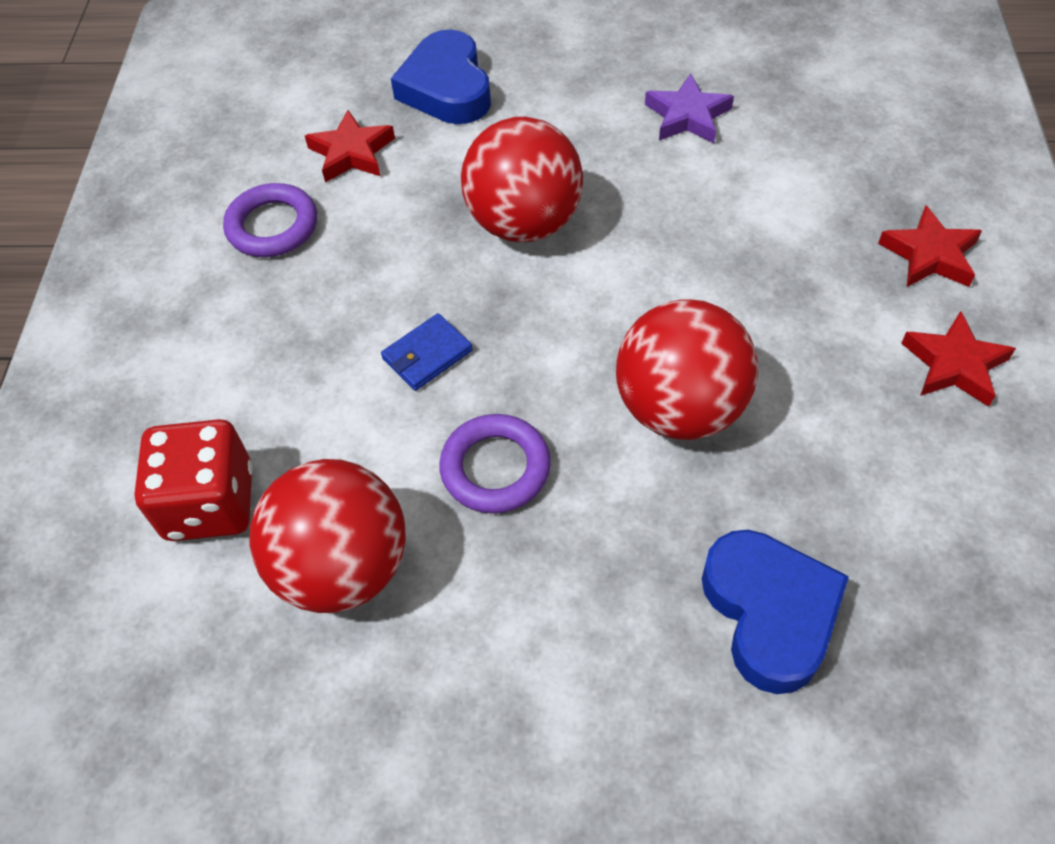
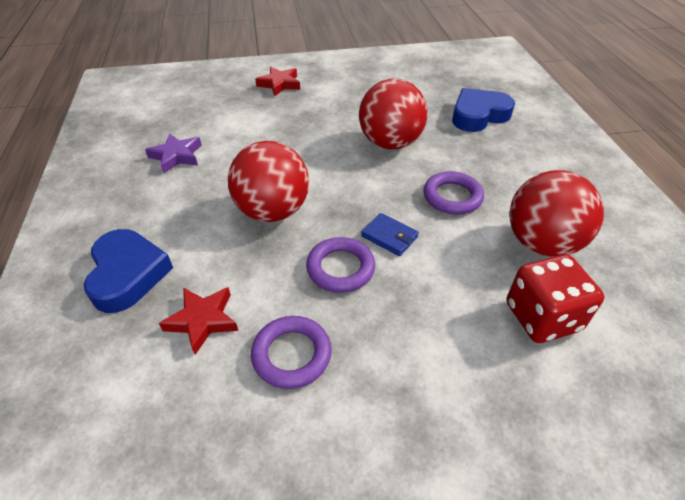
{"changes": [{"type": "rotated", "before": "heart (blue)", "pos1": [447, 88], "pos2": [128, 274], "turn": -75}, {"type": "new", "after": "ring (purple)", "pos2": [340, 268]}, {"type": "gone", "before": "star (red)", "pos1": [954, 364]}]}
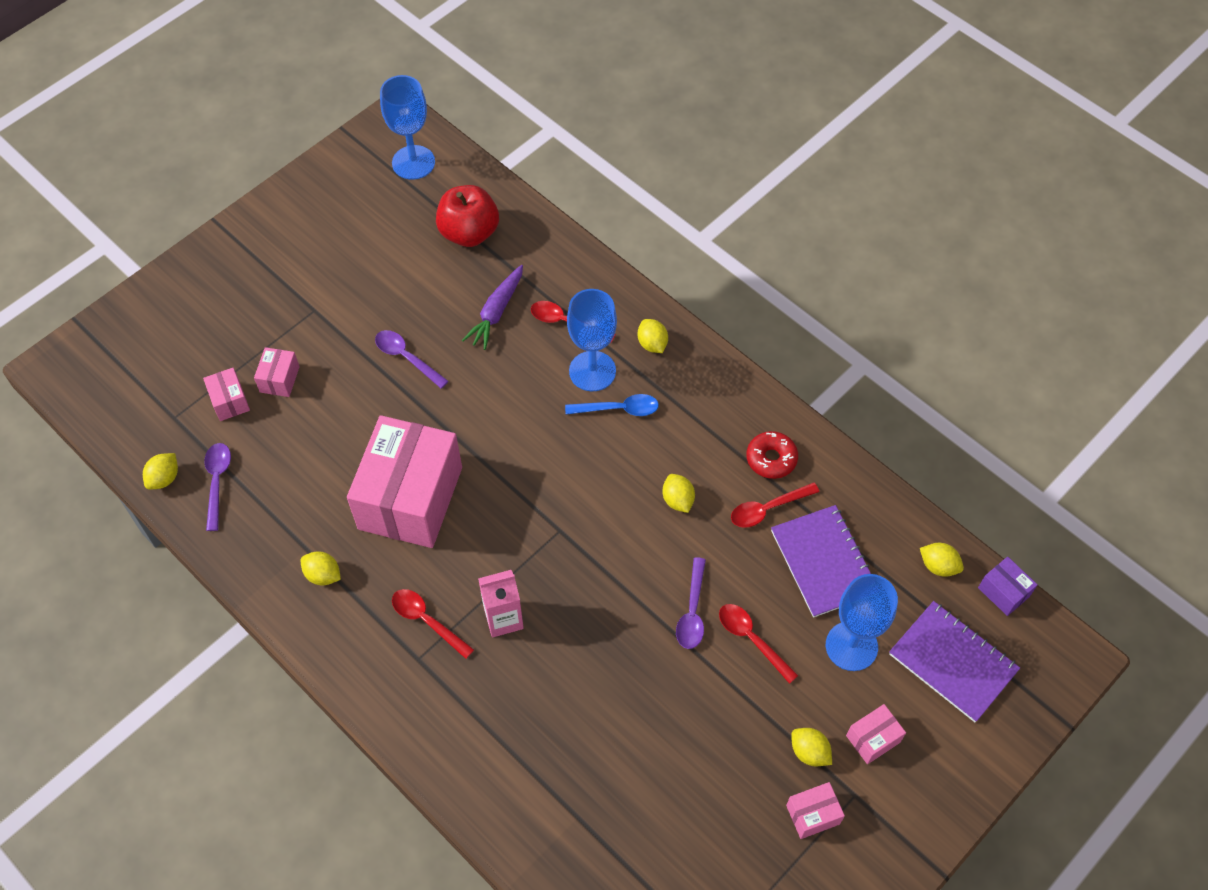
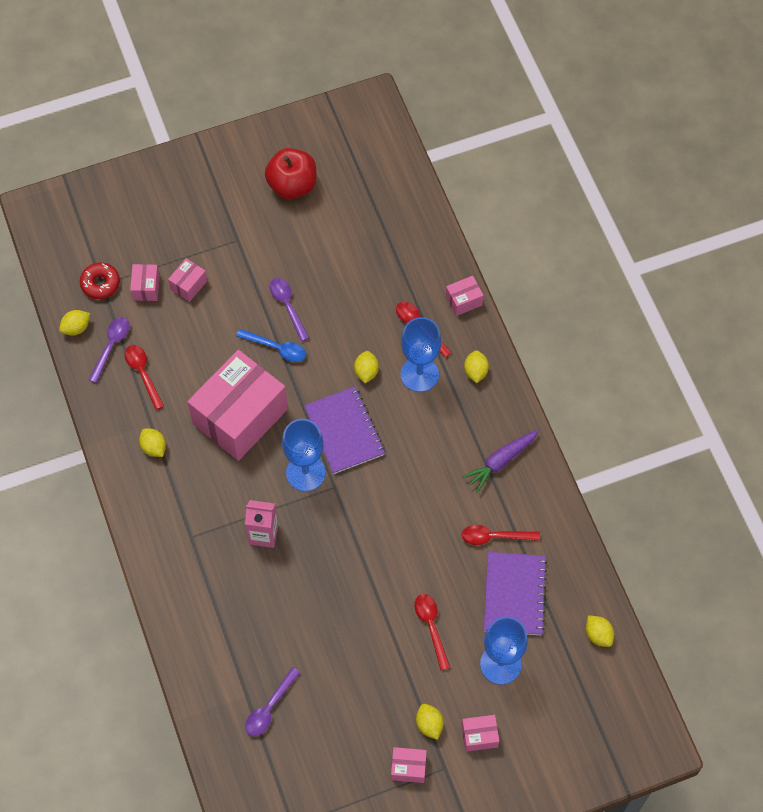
{"changes": [{"type": "shifted", "before": "donut (red)", "pos1": [771, 459], "pos2": [100, 284]}, {"type": "shifted", "before": "spoon (red)", "pos1": [427, 621], "pos2": [143, 373]}, {"type": "shifted", "before": "spoon (blue)", "pos1": [618, 409], "pos2": [276, 348]}, {"type": "shifted", "before": "spoon (purple)", "pos1": [692, 611], "pos2": [269, 708]}, {"type": "shifted", "before": "apple (red)", "pos1": [469, 233], "pos2": [292, 185]}, {"type": "shifted", "before": "goblet (blue)", "pos1": [413, 162], "pos2": [305, 473]}, {"type": "shifted", "before": "notebook (purple)", "pos1": [953, 662], "pos2": [344, 431]}, {"type": "shifted", "before": "lemon (yellow)", "pos1": [678, 500], "pos2": [366, 372]}, {"type": "new", "after": "box (pink)", "pos2": [463, 301]}, {"type": "shifted", "before": "carrot (purple)", "pos1": [496, 312], "pos2": [500, 461]}, {"type": "gone", "before": "box (purple)", "pos1": [1003, 592]}]}
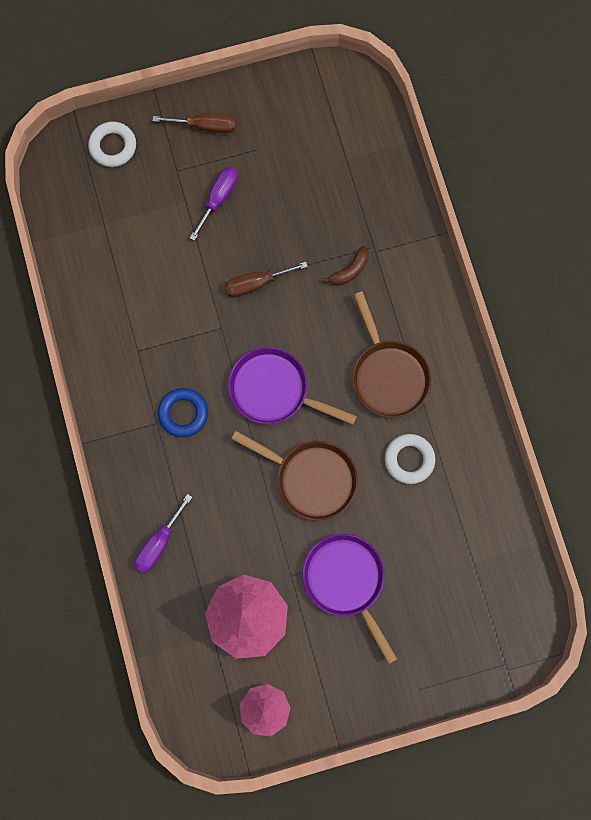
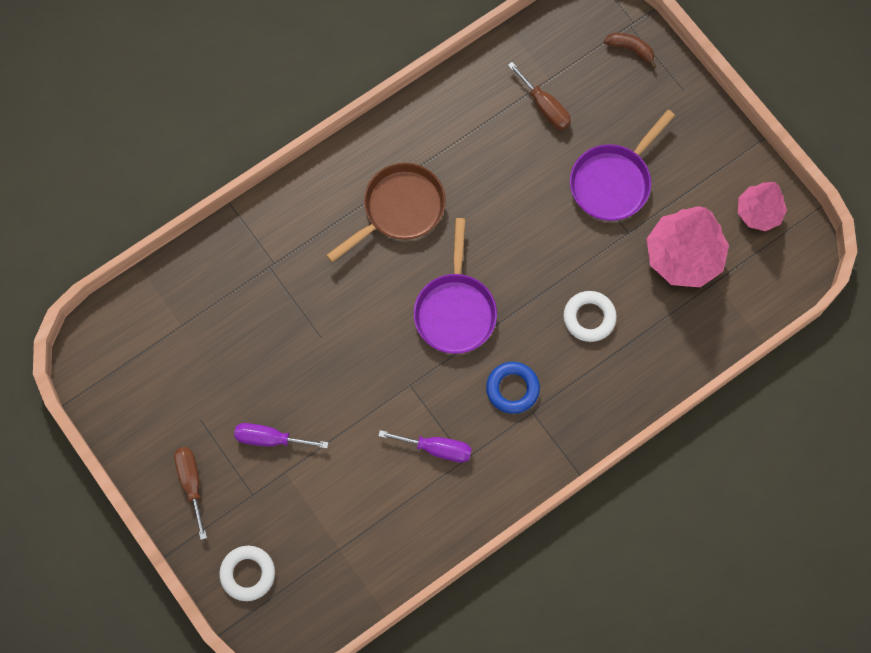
{"changes": [{"type": "shifted", "before": "screwdriver (purple)", "pos1": [159, 543], "pos2": [436, 449]}, {"type": "shifted", "before": "screwdriver (brown)", "pos1": [256, 284], "pos2": [545, 107]}, {"type": "shifted", "before": "ring (white)", "pos1": [409, 459], "pos2": [589, 318]}, {"type": "shifted", "before": "banana (brown)", "pos1": [350, 270], "pos2": [631, 49]}, {"type": "gone", "before": "pan (brown)", "pos1": [311, 479]}]}
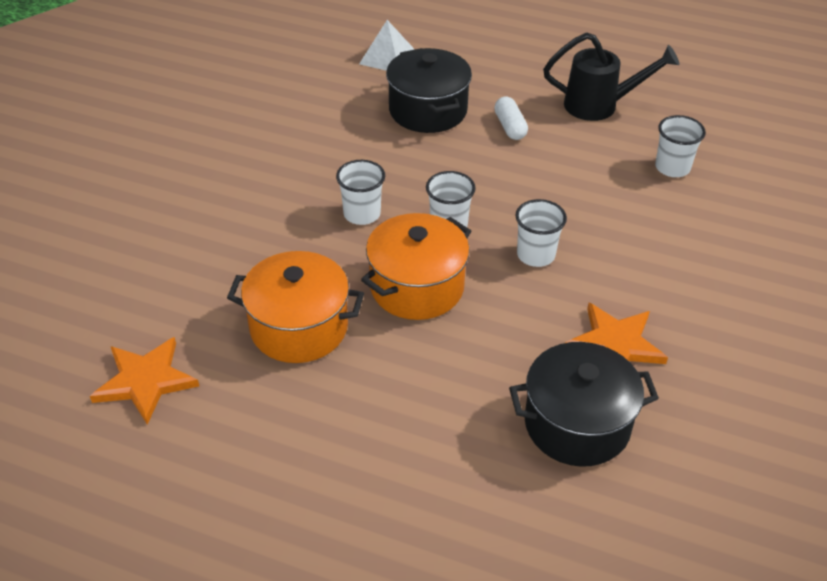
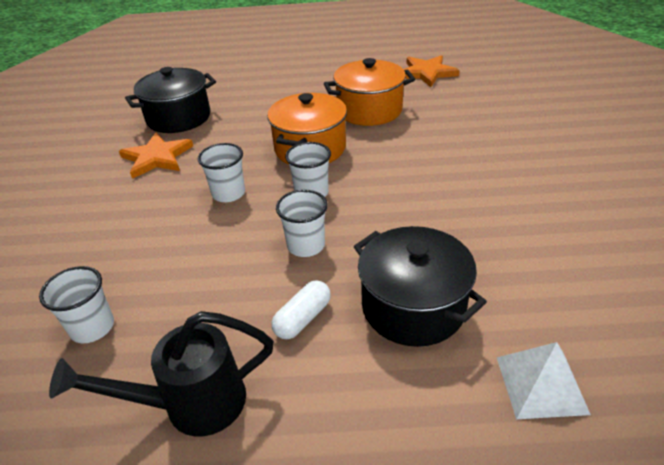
{"changes": [{"type": "rotated", "before": "capsule (white)", "pos1": [510, 127], "pos2": [303, 318], "turn": 75}, {"type": "shifted", "before": "cup (white)", "pos1": [362, 214], "pos2": [306, 245]}]}
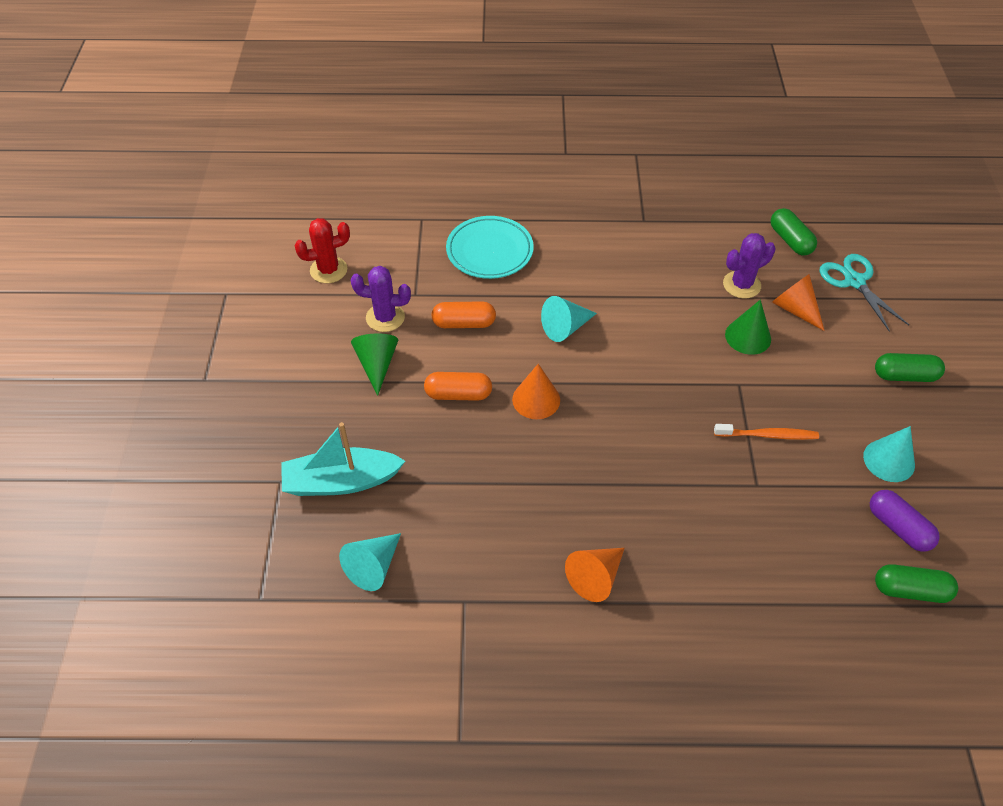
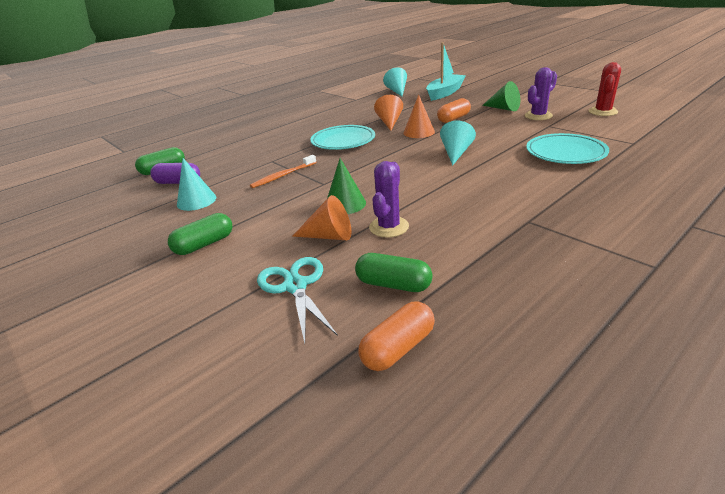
{"changes": [{"type": "rotated", "before": "scissors (turquoise)", "pos1": [854, 281], "pos2": [295, 286], "turn": -135}, {"type": "new", "after": "plate (turquoise)", "pos2": [343, 141]}, {"type": "shifted", "before": "capsule (orange)", "pos1": [464, 323], "pos2": [398, 348]}, {"type": "shifted", "before": "cone (orange)", "pos1": [595, 577], "pos2": [389, 122]}]}
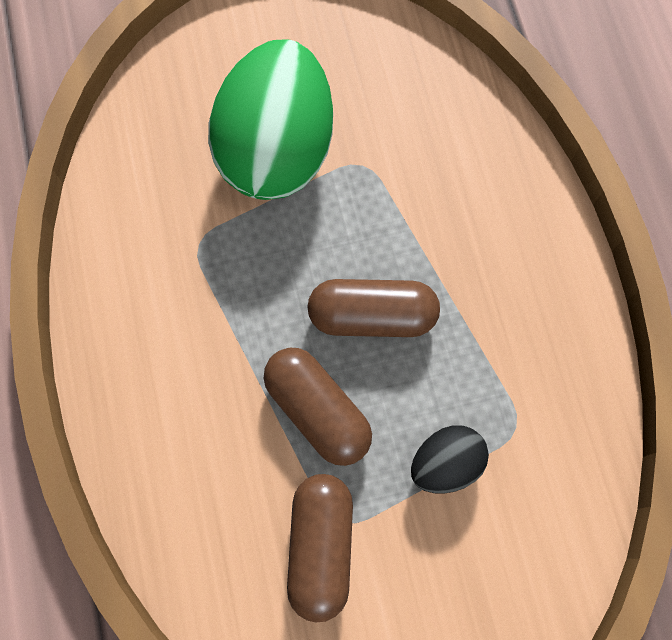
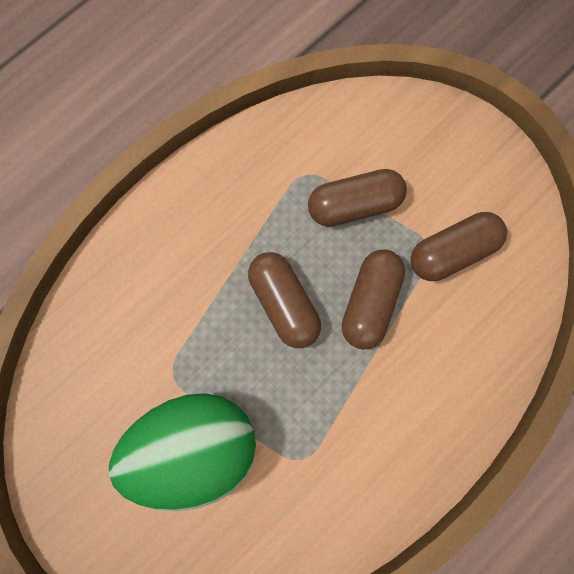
{"changes": [{"type": "swapped", "before": "egg (black)", "after": "capsule (brown)", "pos1": [445, 463], "pos2": [354, 204]}]}
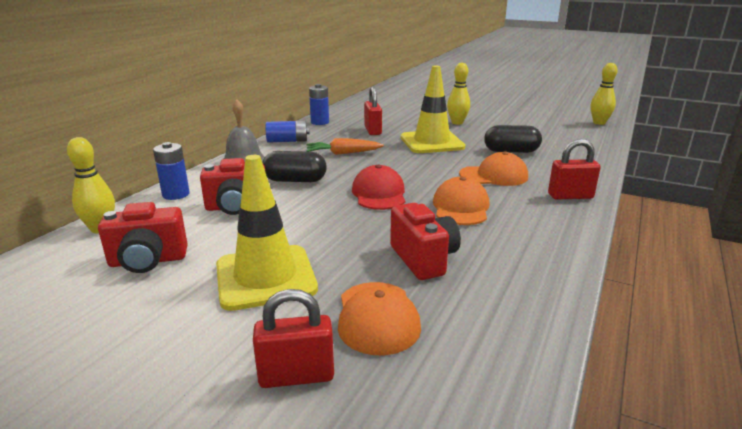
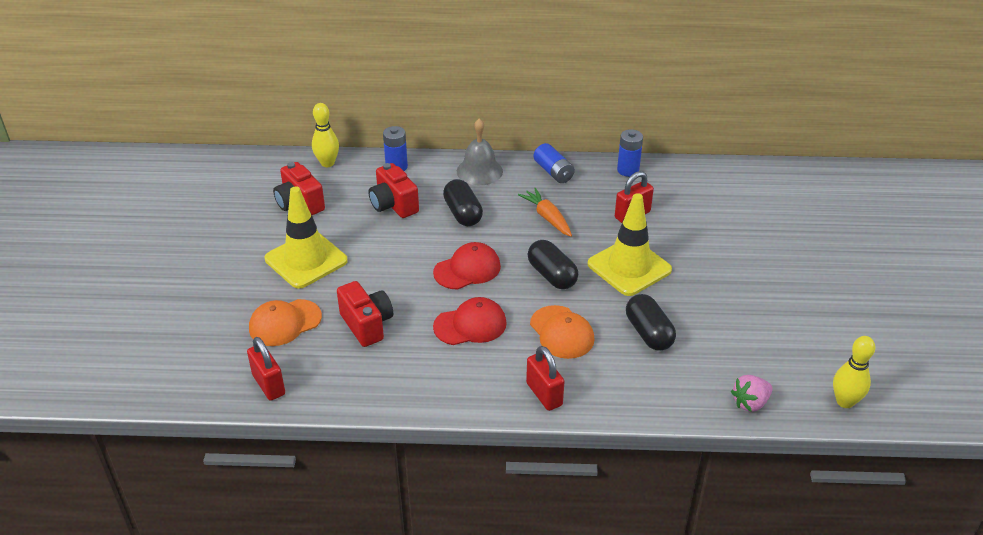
{"changes": [{"type": "shifted", "before": "padlock (red)", "pos1": [296, 376], "pos2": [269, 385]}, {"type": "rotated", "before": "camera (red)", "pos1": [423, 259], "pos2": [367, 325], "turn": -75}, {"type": "repainted", "before": "cap (orange)", "after": "cap (red)", "pos1": [461, 207], "pos2": [470, 325]}, {"type": "new", "after": "capsule (black)", "pos2": [552, 275]}, {"type": "new", "after": "strawberry (pink)", "pos2": [750, 403]}, {"type": "gone", "before": "bowling pin (yellow)", "pos1": [457, 122]}]}
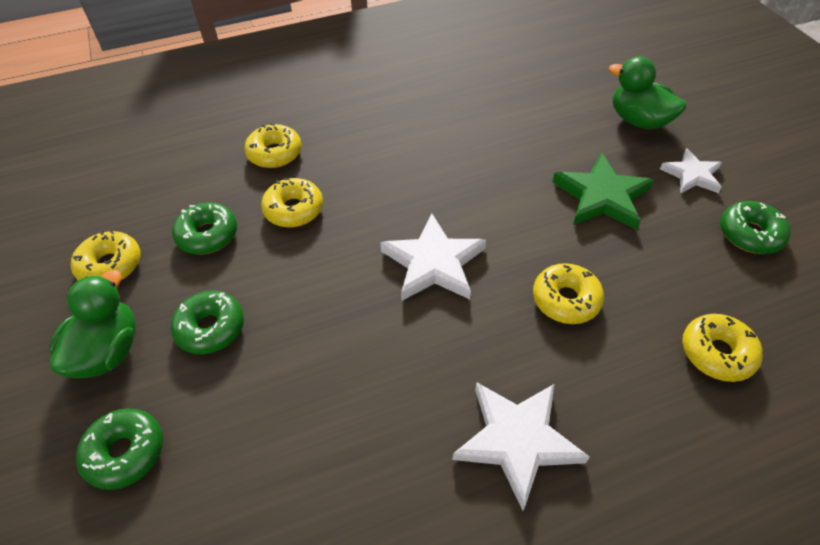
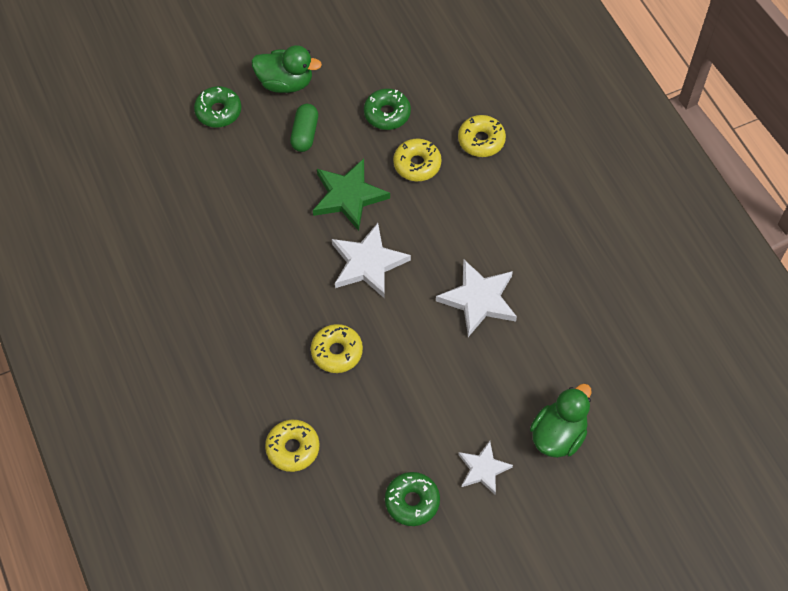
{"changes": [{"type": "swapped", "before": "donut (green)", "after": "capsule (green)", "pos1": [210, 328], "pos2": [305, 134]}, {"type": "shifted", "before": "star (green)", "pos1": [601, 196], "pos2": [348, 196]}, {"type": "shifted", "before": "star (white)", "pos1": [517, 441], "pos2": [478, 299]}, {"type": "gone", "before": "donut (yellow)", "pos1": [110, 265]}]}
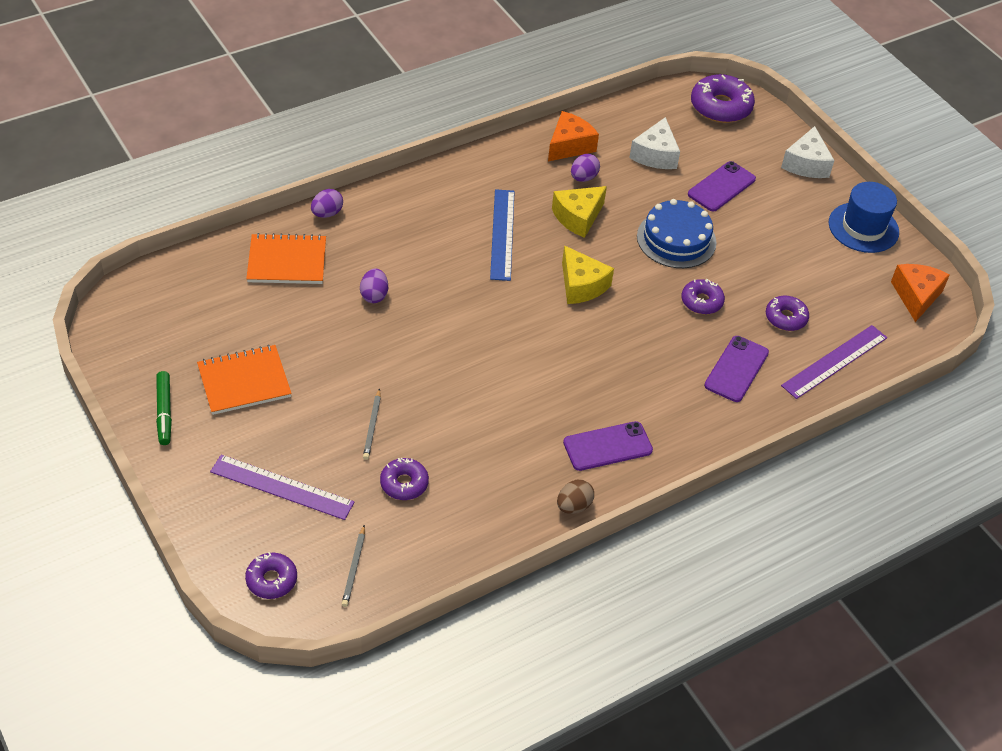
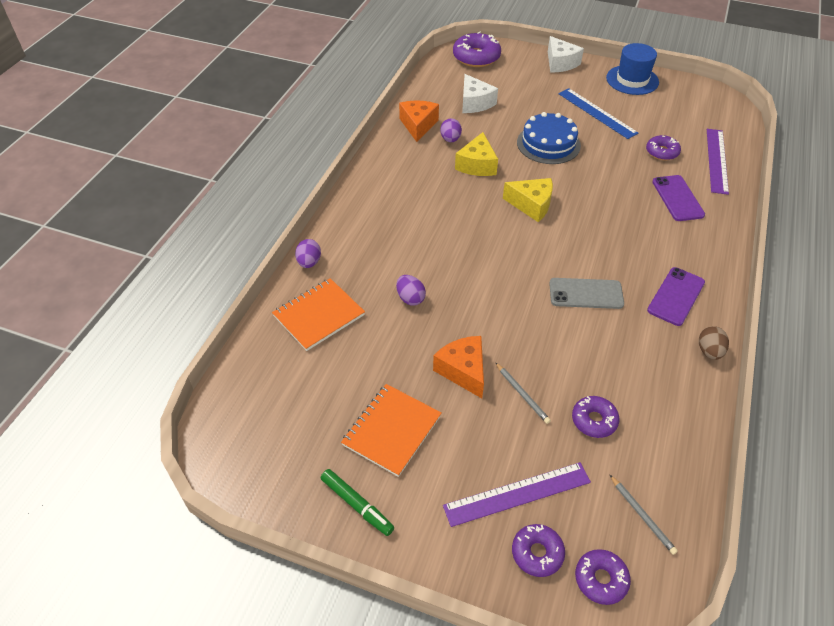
{"changes": [{"type": "shifted", "before": "cheese (orange)", "pos1": [916, 296], "pos2": [463, 371]}, {"type": "shifted", "before": "donut (purple)", "pos1": [701, 301], "pos2": [537, 553]}, {"type": "new", "after": "phone (grey)", "pos2": [586, 294]}, {"type": "shifted", "before": "ruler (blue)", "pos1": [502, 234], "pos2": [597, 113]}, {"type": "gone", "before": "phone (purple)", "pos1": [721, 187]}]}
